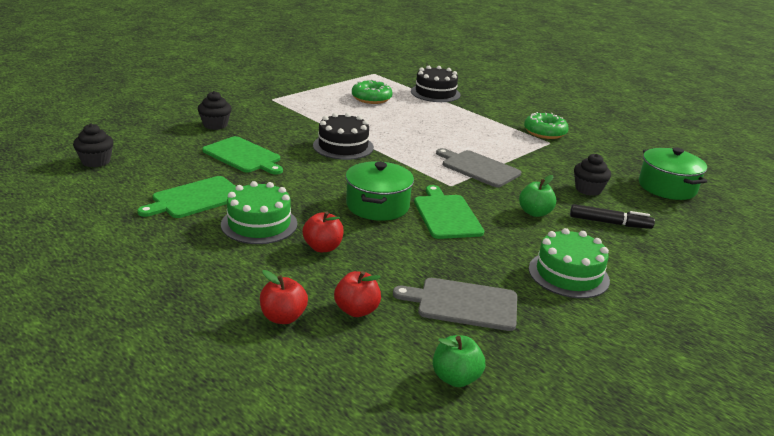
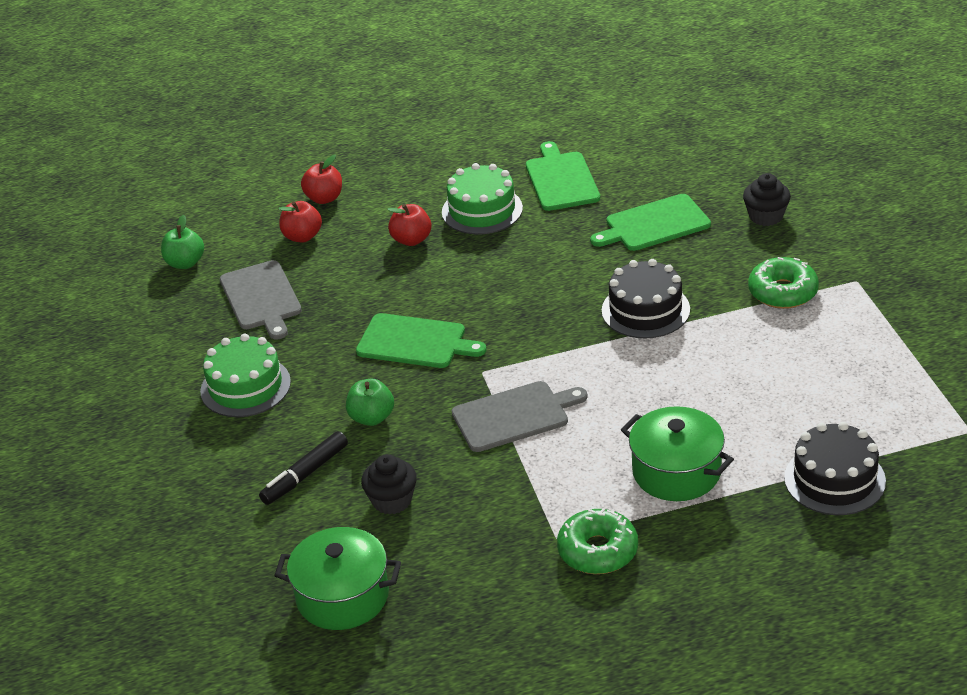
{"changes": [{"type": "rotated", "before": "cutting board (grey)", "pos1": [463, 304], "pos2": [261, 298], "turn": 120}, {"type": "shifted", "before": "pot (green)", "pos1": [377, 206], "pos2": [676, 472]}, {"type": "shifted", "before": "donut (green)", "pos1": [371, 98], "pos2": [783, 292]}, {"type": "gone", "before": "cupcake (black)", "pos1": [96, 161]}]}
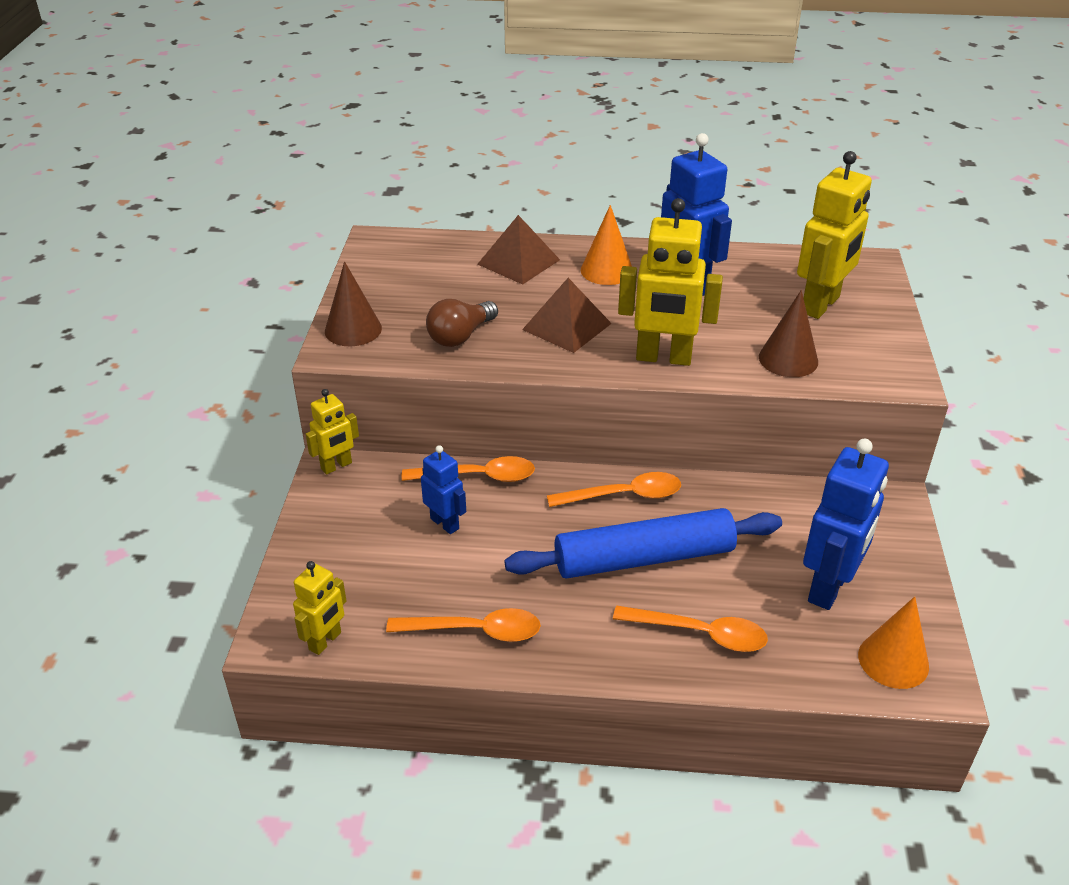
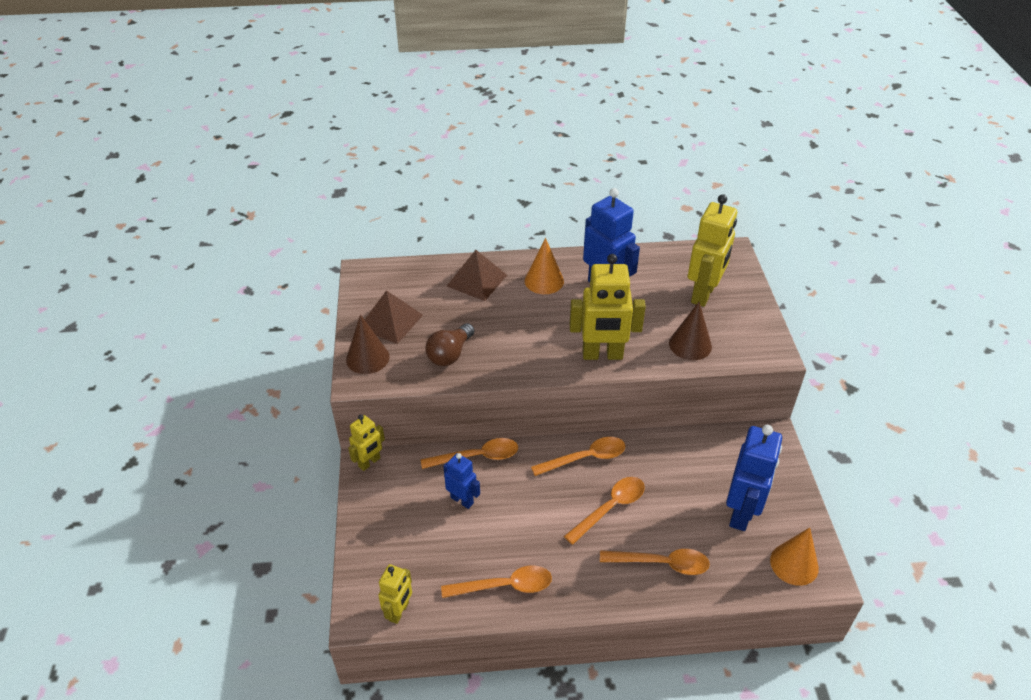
{"changes": [{"type": "shifted", "before": "pyramid (brown)", "pos1": [566, 326], "pos2": [390, 321]}, {"type": "swapped", "before": "rolling pin (blue)", "after": "spoon (orange)", "pos1": [644, 558], "pos2": [610, 508]}]}
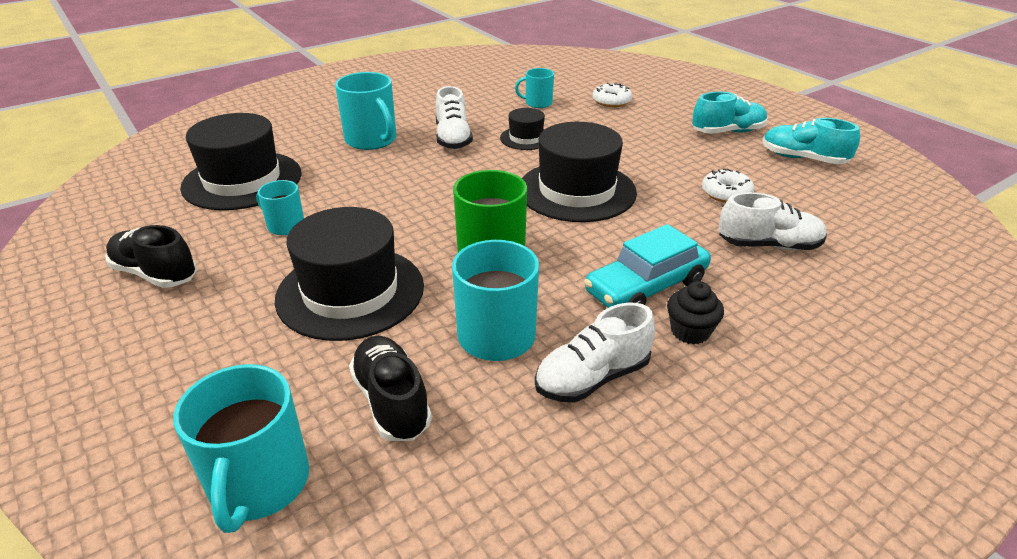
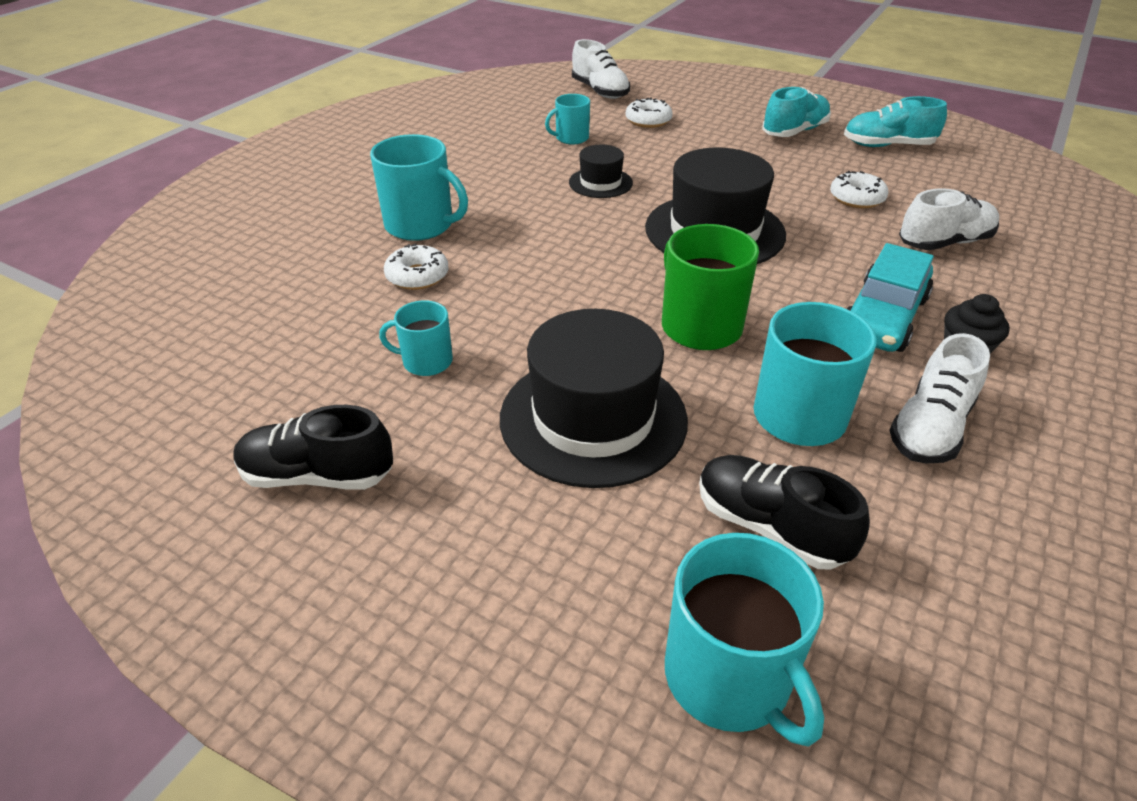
{"changes": [{"type": "new", "after": "donut (white)", "pos2": [417, 276]}, {"type": "shifted", "before": "shoe (white)", "pos1": [453, 138], "pos2": [600, 91]}, {"type": "gone", "before": "hat (black)", "pos1": [242, 180]}]}
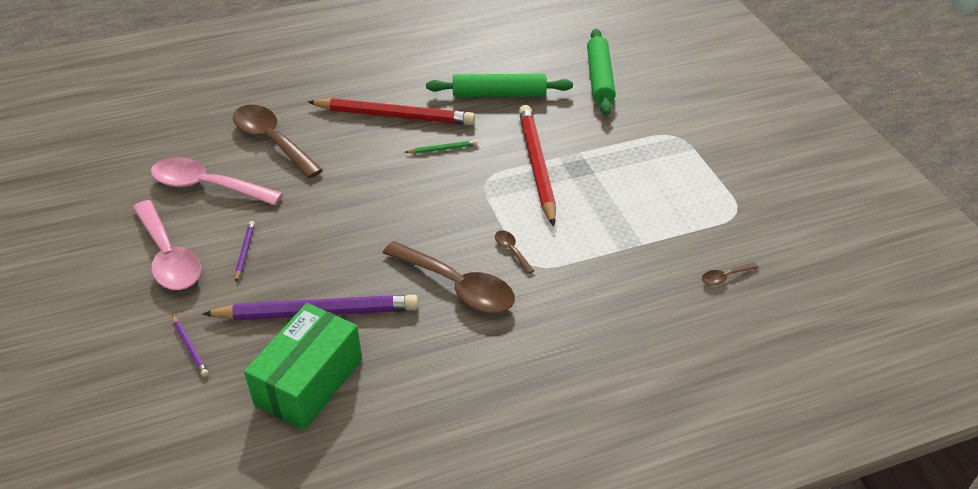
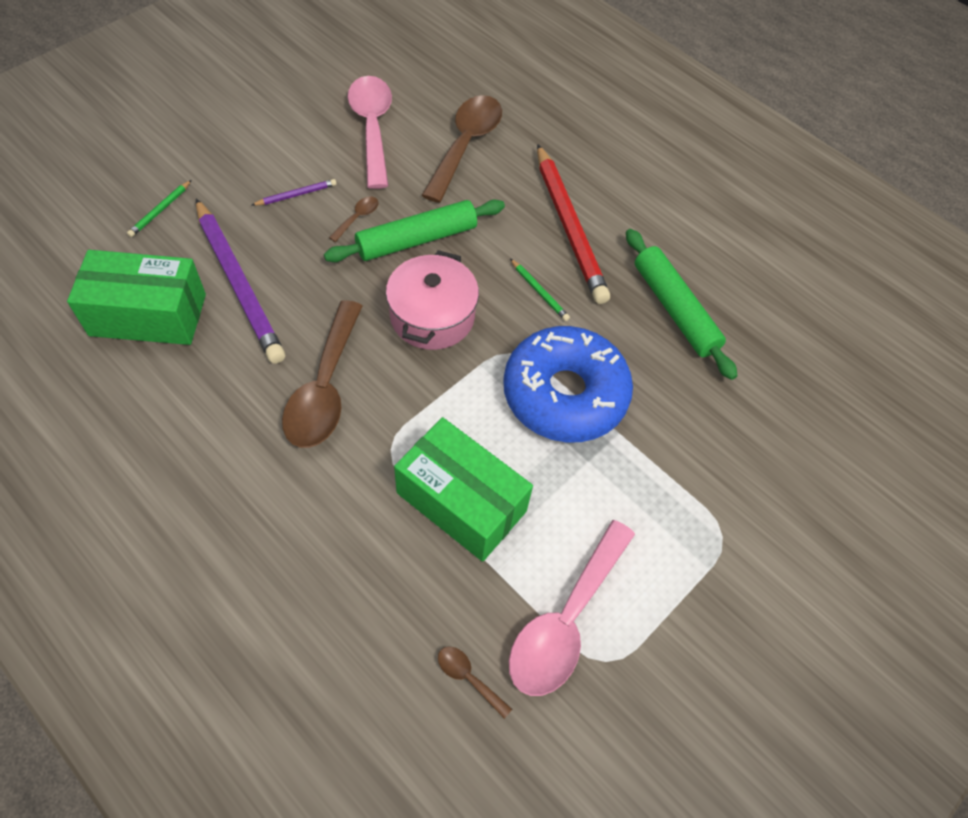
{"changes": [{"type": "repainted", "before": "pencil (purple)", "after": "pencil (green)", "pos1": [190, 347], "pos2": [160, 211]}, {"type": "shifted", "before": "rolling pin (green)", "pos1": [600, 78], "pos2": [417, 240]}, {"type": "shifted", "before": "spoon (brown)", "pos1": [511, 251], "pos2": [357, 218]}, {"type": "new", "after": "pot (pink)", "pos2": [432, 316]}, {"type": "new", "after": "box (green)", "pos2": [461, 502]}, {"type": "swapped", "before": "pencil (red)", "after": "donut (blue)", "pos1": [536, 165], "pos2": [564, 394]}, {"type": "shifted", "before": "spoon (pink)", "pos1": [169, 257], "pos2": [565, 620]}]}
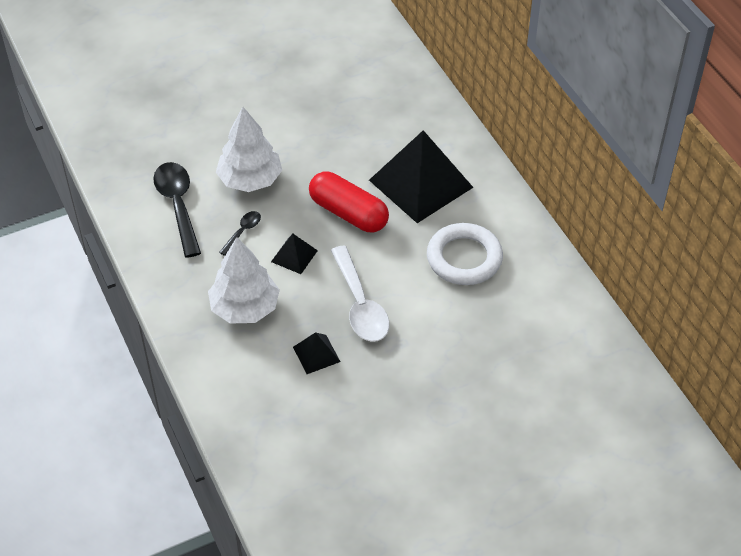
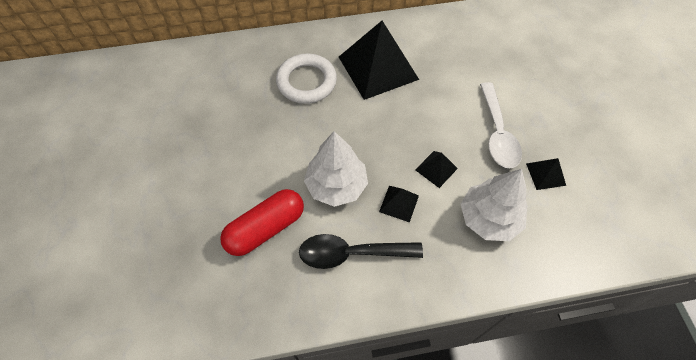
{"changes": [{"type": "shifted", "before": "capsule (red)", "pos1": [348, 213], "pos2": [265, 228]}, {"type": "shifted", "before": "ring (white)", "pos1": [464, 258], "pos2": [306, 82]}, {"type": "swapped", "before": "spoon (black)", "after": "pyramid (black)", "pos1": [243, 232], "pos2": [399, 203]}, {"type": "rotated", "before": "spoon (white)", "pos1": [360, 305], "pos2": [497, 133], "turn": 90}]}
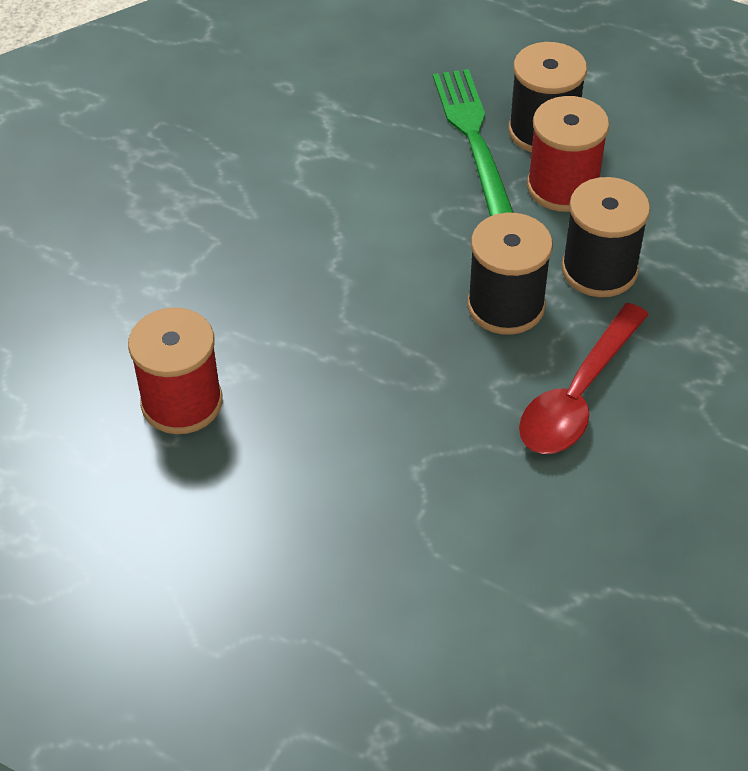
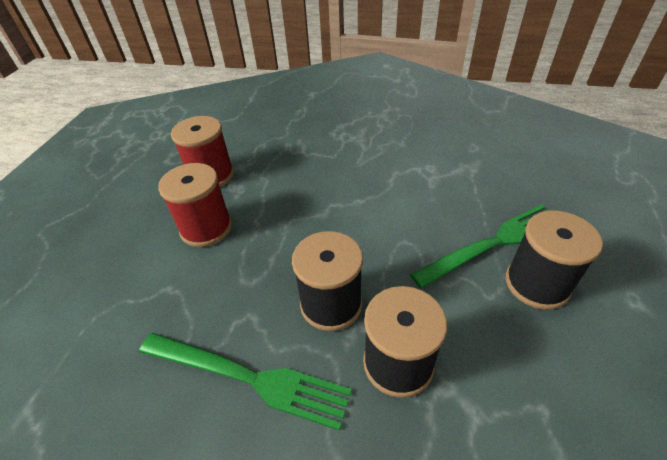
{"changes": [{"type": "swapped", "before": "spoon (red)", "after": "fork (green)", "pos1": [578, 395], "pos2": [248, 378]}, {"type": "shifted", "before": "spool (red)", "pos1": [563, 187], "pos2": [206, 228]}]}
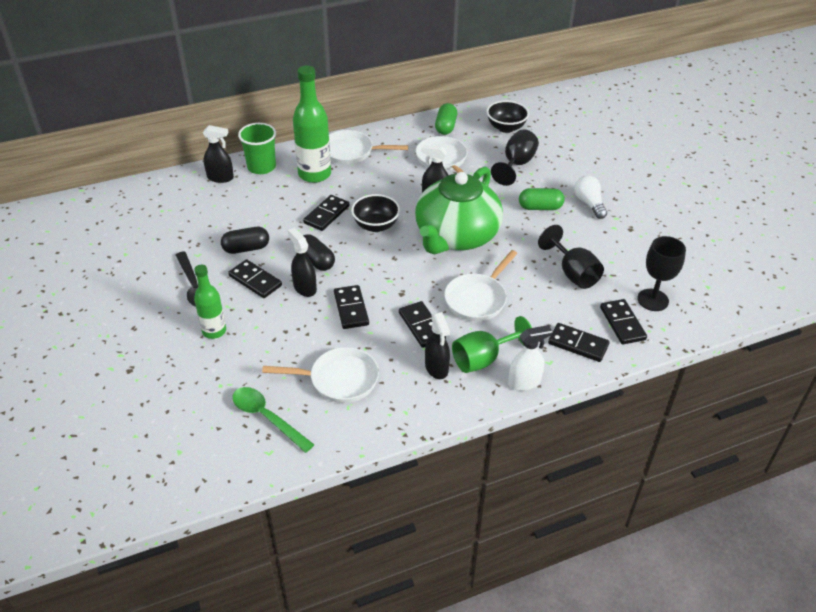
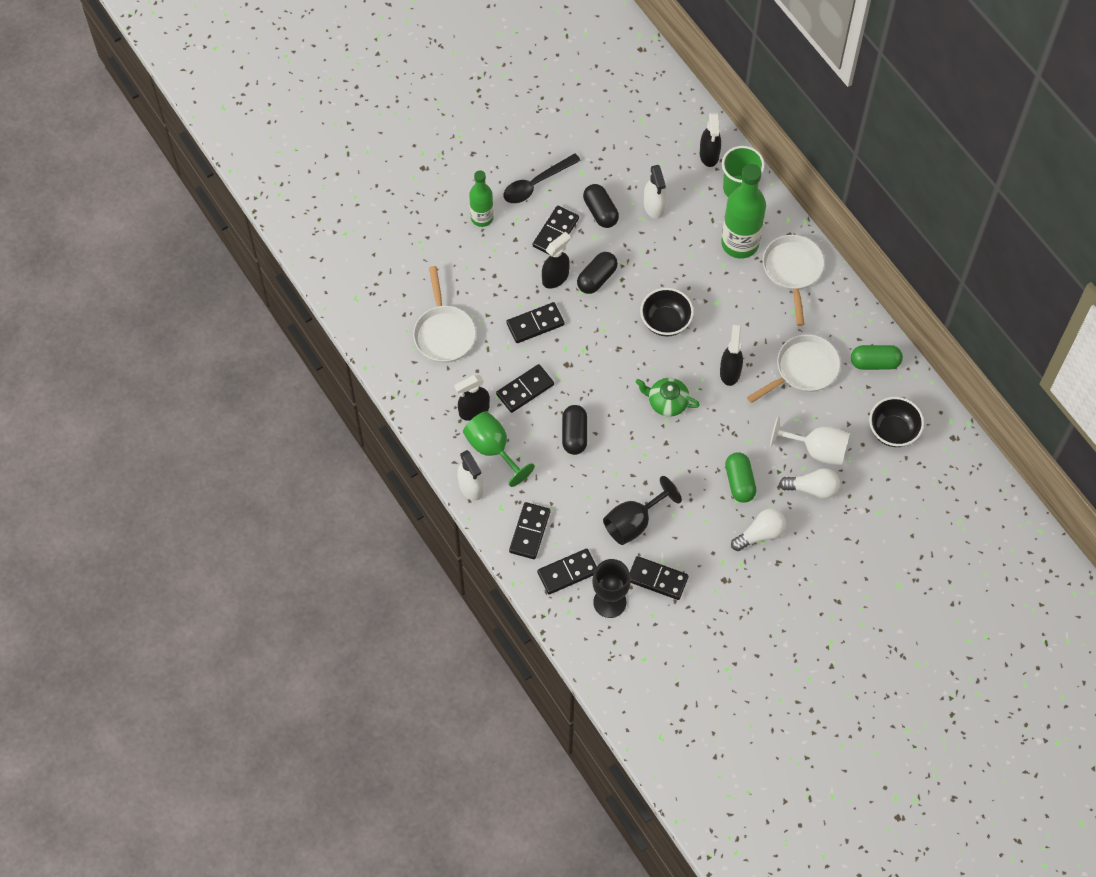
{"changes": [{"type": "swapped", "before": "pan (white)", "after": "capsule (black)", "pos1": [478, 299], "pos2": [574, 435]}, {"type": "shifted", "before": "domino (black)", "pos1": [326, 215], "pos2": [657, 579]}, {"type": "scaled", "before": "teapot (green)", "pos1": [456, 236], "pos2": [667, 402], "scale": 0.43}, {"type": "new", "after": "spray bottle (white)", "pos2": [654, 207]}, {"type": "repainted", "before": "goblet (black)", "after": "goblet (white)", "pos1": [516, 164], "pos2": [817, 450]}, {"type": "new", "after": "light bulb (white)", "pos2": [812, 488]}, {"type": "gone", "before": "spoon (green)", "pos1": [267, 417]}]}
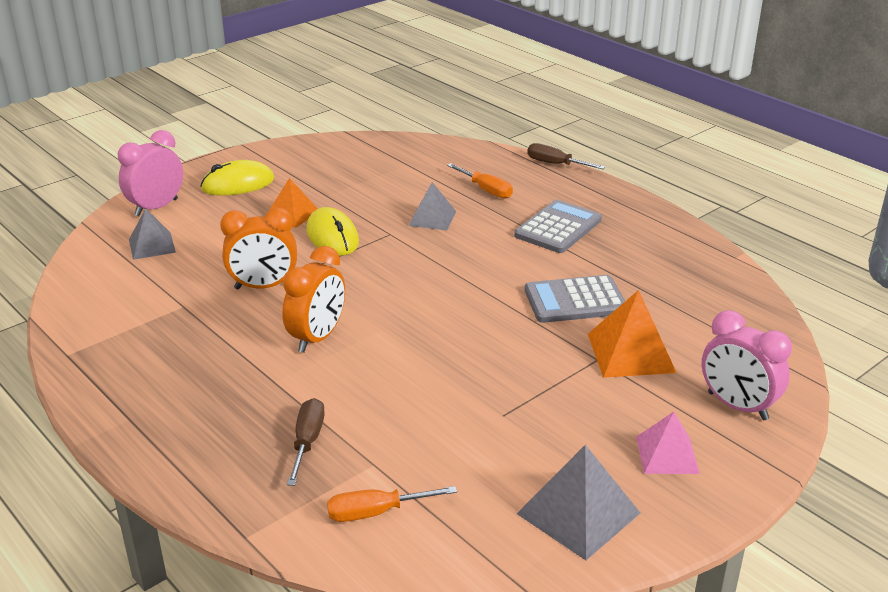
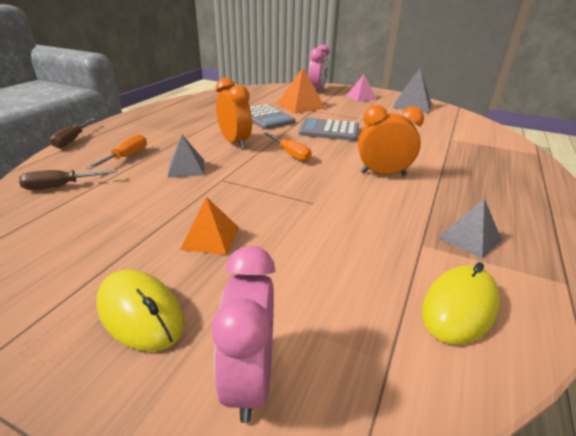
{"changes": [{"type": "shifted", "before": "screwdriver (brown)", "pos1": [307, 442], "pos2": [60, 186]}, {"type": "rotated", "before": "clock (pink)", "pos1": [156, 207], "pos2": [249, 379], "turn": 75}, {"type": "shifted", "before": "clock (orange)", "pos1": [263, 286], "pos2": [235, 142]}, {"type": "shifted", "before": "screwdriver (orange)", "pos1": [376, 512], "pos2": [291, 154]}, {"type": "shifted", "before": "calculator (grey)", "pos1": [558, 228], "pos2": [329, 131]}, {"type": "shifted", "before": "mouse (yellow)", "pos1": [332, 237], "pos2": [459, 307]}, {"type": "shifted", "before": "pyramid (grey)", "pos1": [152, 245], "pos2": [469, 238]}]}
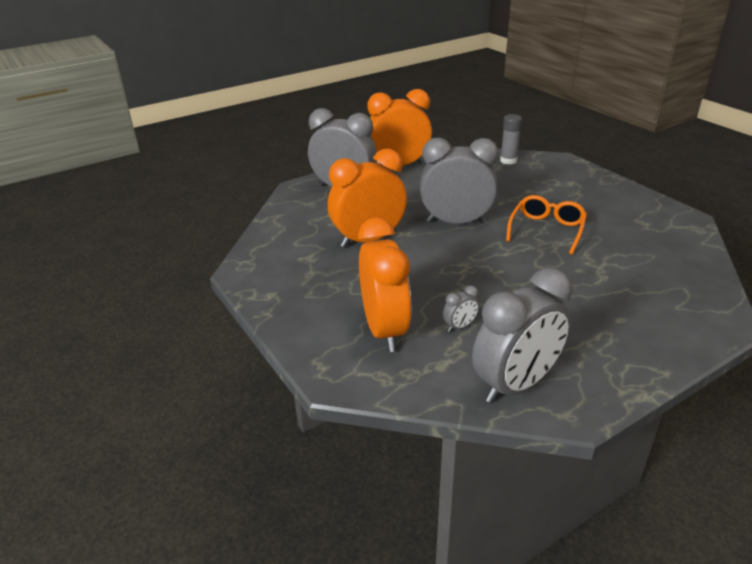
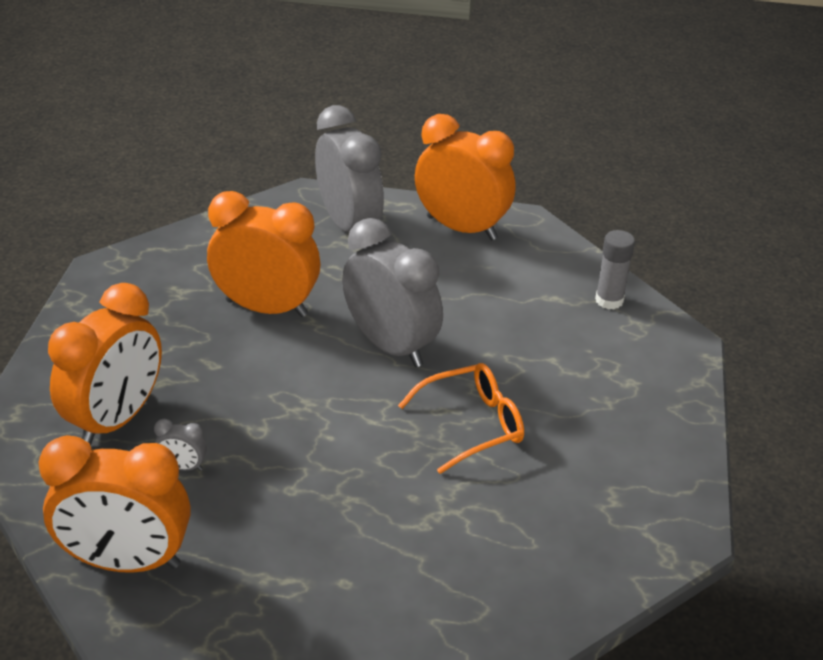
{"changes": [{"type": "repainted", "before": "clock (grey)", "after": "clock (orange)", "pos1": [516, 385], "pos2": [127, 561]}]}
